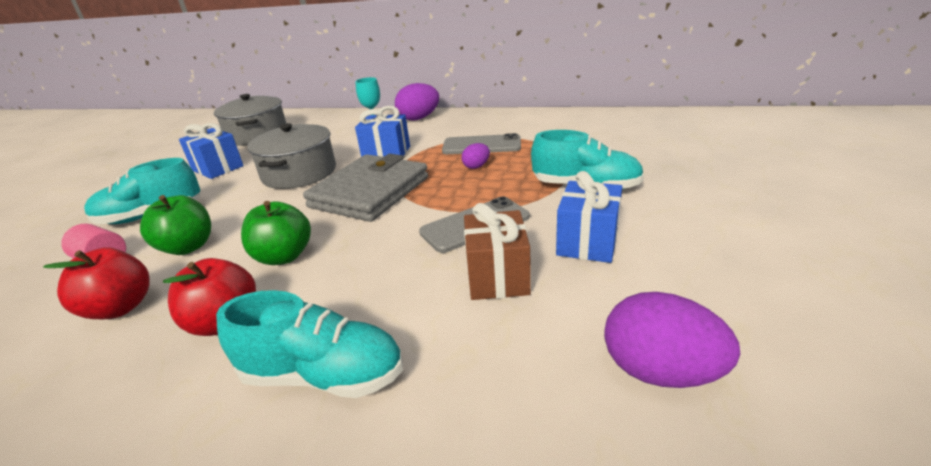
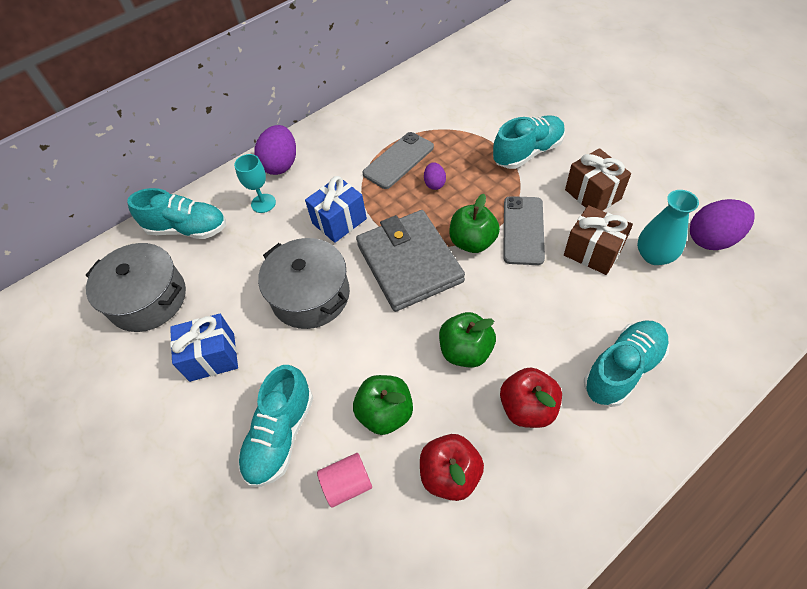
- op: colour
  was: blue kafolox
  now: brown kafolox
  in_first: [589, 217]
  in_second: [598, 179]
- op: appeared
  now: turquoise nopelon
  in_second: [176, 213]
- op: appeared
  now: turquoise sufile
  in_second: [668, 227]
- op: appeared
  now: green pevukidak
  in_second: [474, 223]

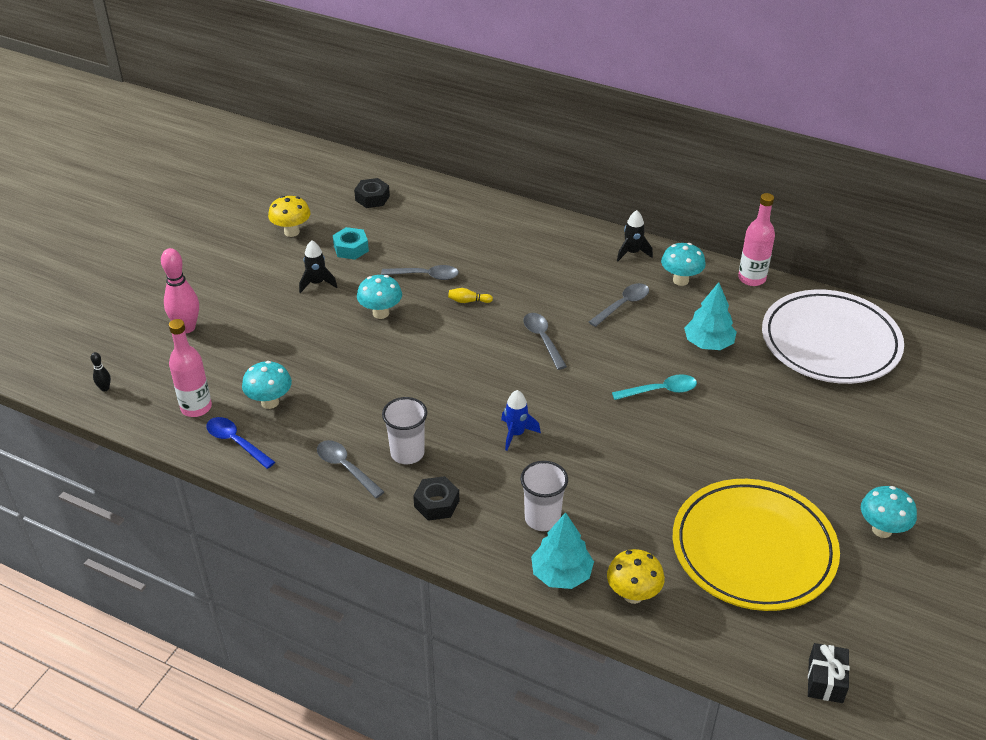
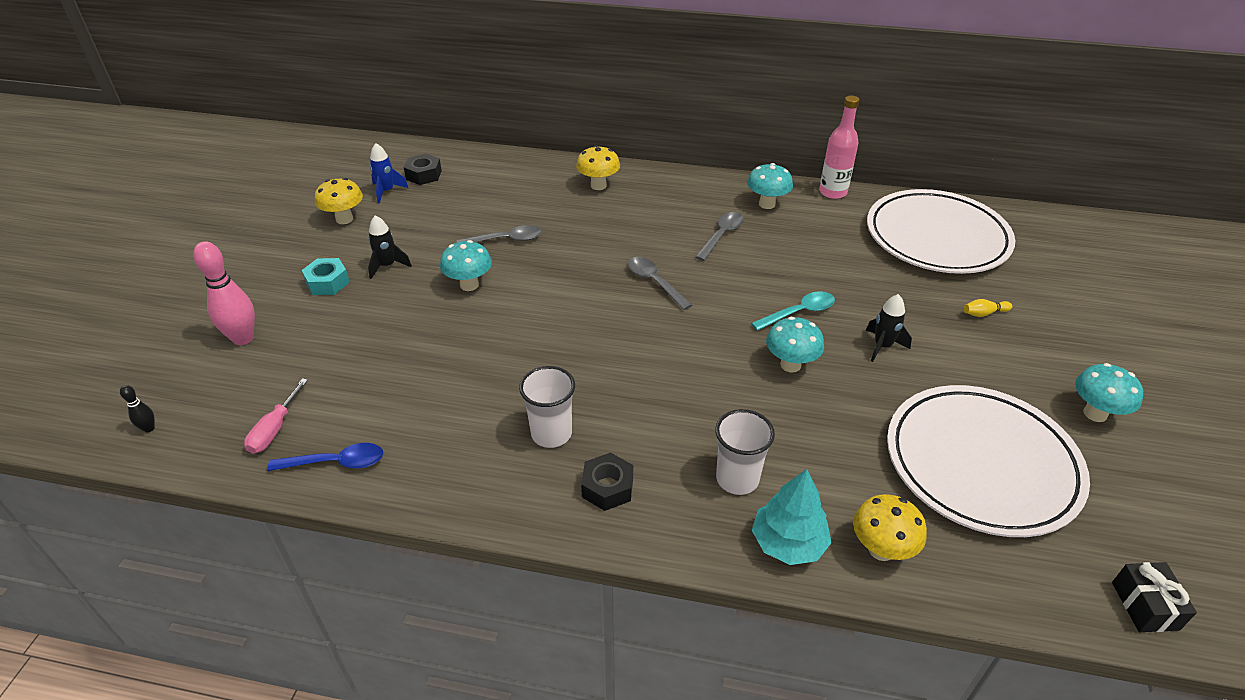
- op: relocated
  was: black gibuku
  in_first: [635, 235]
  in_second: [889, 328]
- op: relocated
  was: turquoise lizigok
  in_first: [351, 243]
  in_second: [326, 276]
- op: missing
  was: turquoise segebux
  in_first: [710, 316]
- op: relocated
  was: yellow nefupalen
  in_first: [470, 295]
  in_second: [987, 308]
- op: exchanged
  was: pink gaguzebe
  now: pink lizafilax
  in_first: [190, 368]
  in_second: [276, 416]
- op: relocated
  was: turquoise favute
  in_first: [267, 385]
  in_second: [795, 345]
- op: relocated
  was: blue gibuku
  in_first: [521, 420]
  in_second: [389, 173]
- op: spun
  was: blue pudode
  in_first: [240, 443]
  in_second: [325, 457]
  clockwise: 150
- op: missing
  was: grey pudode
  in_first: [350, 469]
- op: colour
  was: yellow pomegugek
  now: white pomegugek
  in_first: [756, 545]
  in_second: [988, 461]
- op: appeared
  now: yellow favute
  in_second: [598, 167]

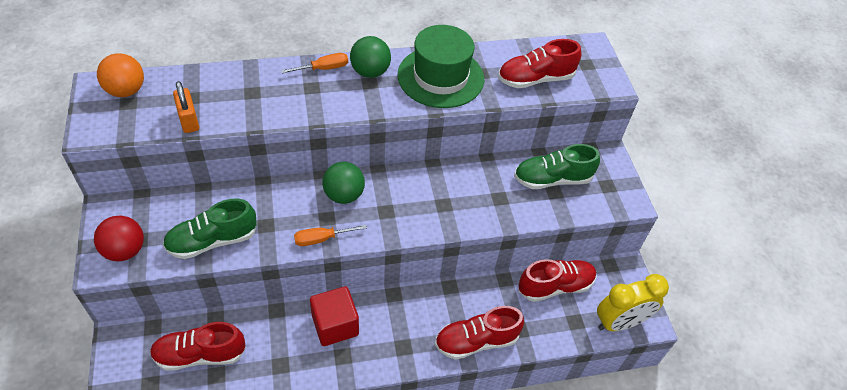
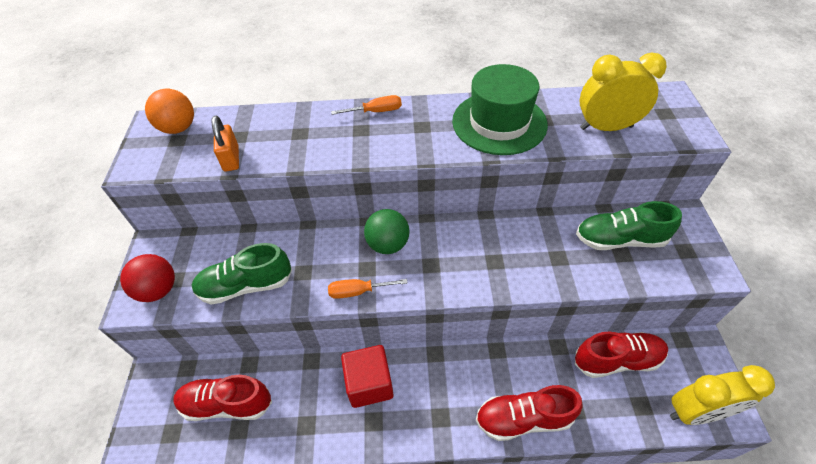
- op: missing
  was: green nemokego
  in_first: [370, 57]
- op: exchanged
  was: red nopelon
  now: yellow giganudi
  in_first: [540, 63]
  in_second: [623, 91]

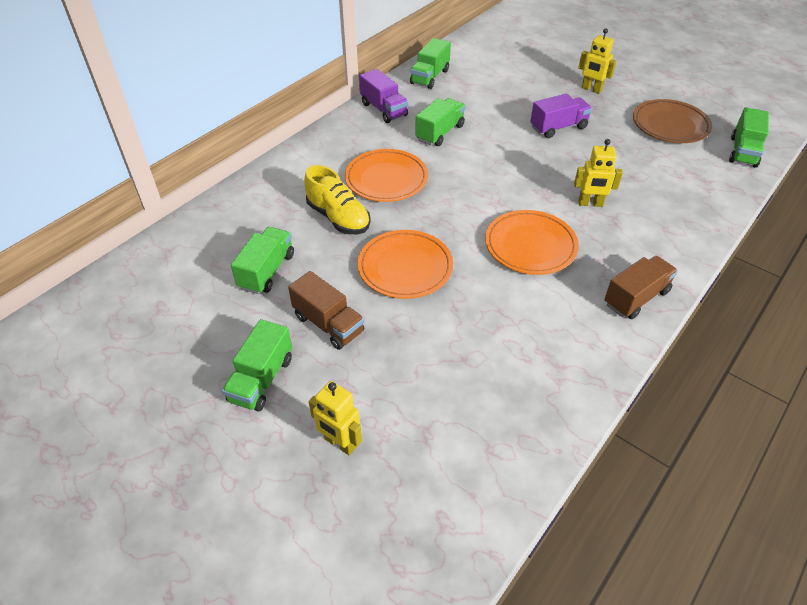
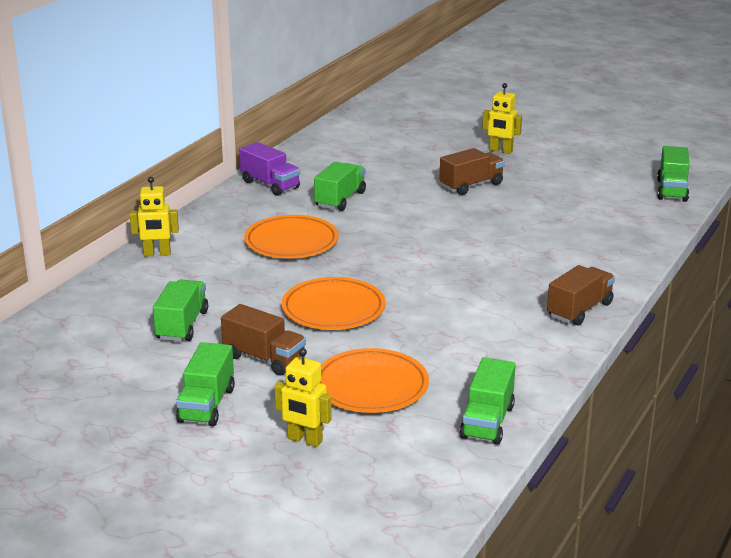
- op: relocated
  was: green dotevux
  in_first: [430, 63]
  in_second: [488, 401]
- op: colour
  was: purple dotevux
  now: brown dotevux
  in_first: [561, 115]
  in_second: [472, 171]
- op: missing
  was: brown pomegugek
  in_first: [672, 121]
- op: relocated
  was: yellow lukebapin
  in_first: [598, 173]
  in_second: [154, 216]
- op: missing
  was: yellow nopelon
  in_first: [337, 199]
- op: relocated
  was: orange pomegugek
  in_first: [532, 242]
  in_second: [374, 380]

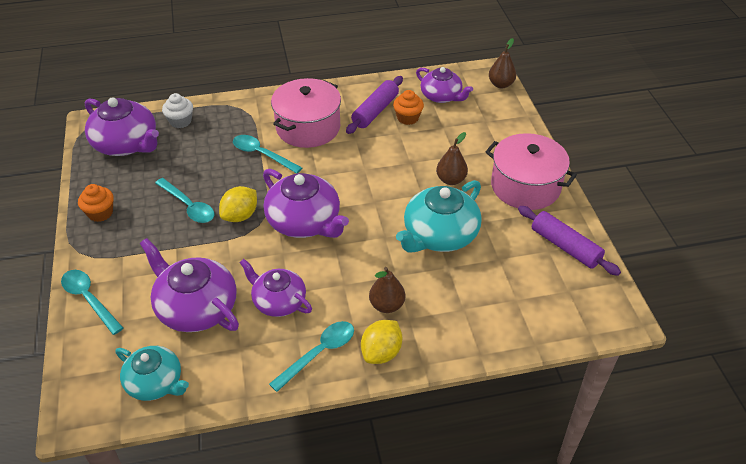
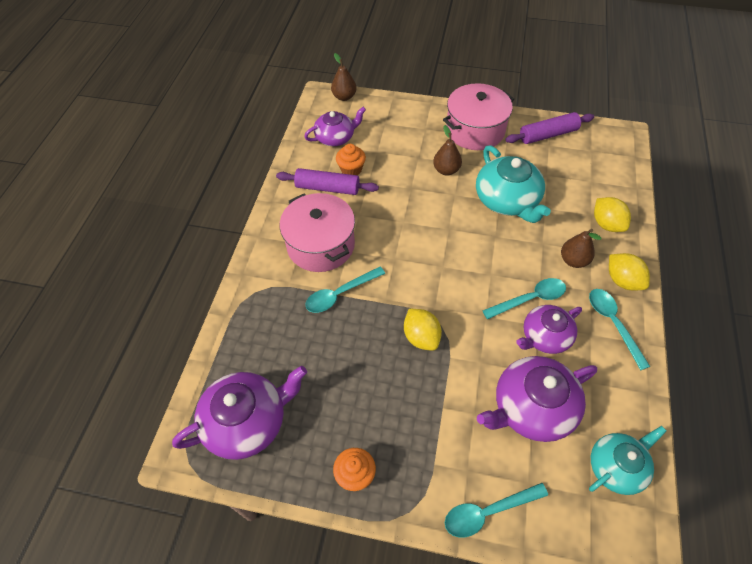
- op: spun
  was: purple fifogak
  in_first: [374, 105]
  in_second: [327, 181]
  clockwise: -45
- op: missing
  was: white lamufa
  in_first: [177, 110]
- op: missing
  was: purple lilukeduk
  in_first: [306, 203]
- op: relocated
  was: turquoise pudode
  in_first: [184, 200]
  in_second: [524, 299]
- op: appeared
  now: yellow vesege
  in_second: [612, 214]

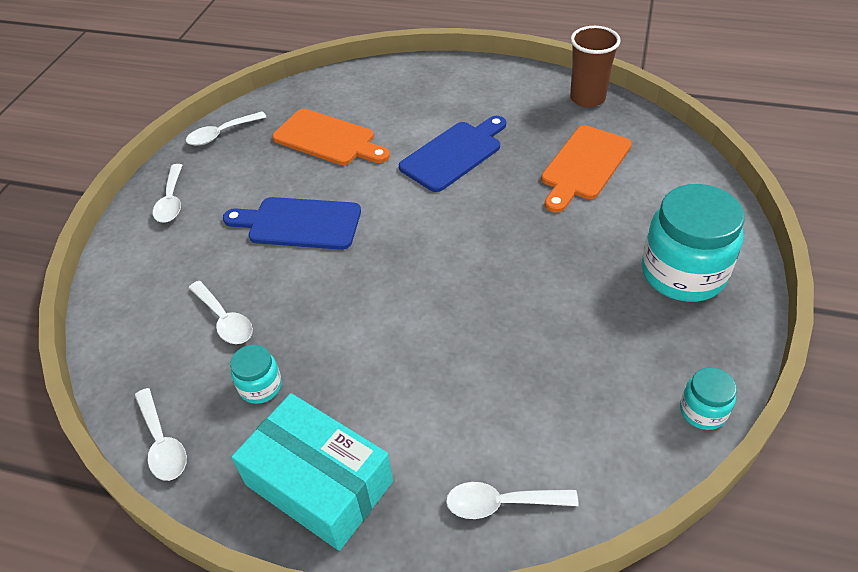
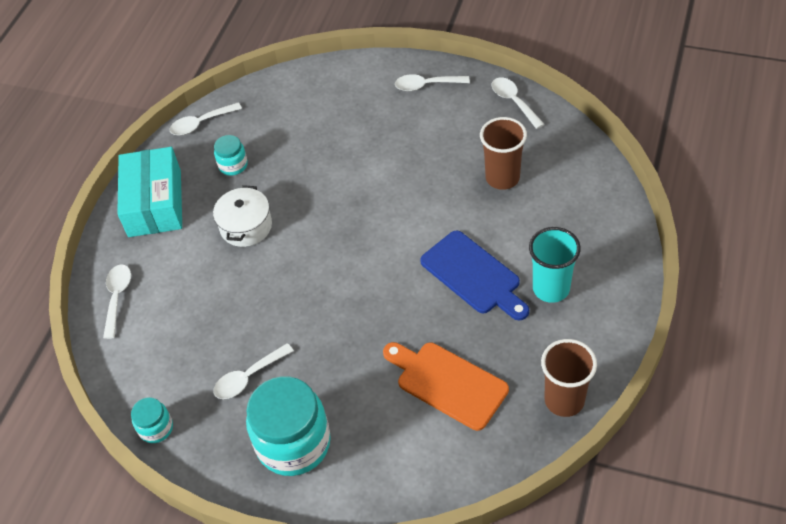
- op: exchanged
  was: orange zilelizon
  now: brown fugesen
  in_first: [331, 137]
  in_second: [503, 153]
- op: missing
  was: blue zilelizon
  in_first: [292, 223]
- op: relocated
  was: white pudode
  in_first: [221, 312]
  in_second: [253, 371]
- op: spun
  was: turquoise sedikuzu
  in_first: [312, 472]
  in_second: [149, 192]
  clockwise: -45
- op: appeared
  now: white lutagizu
  in_second: [242, 216]
- op: appeared
  now: turquoise fugesen
  in_second: [555, 265]

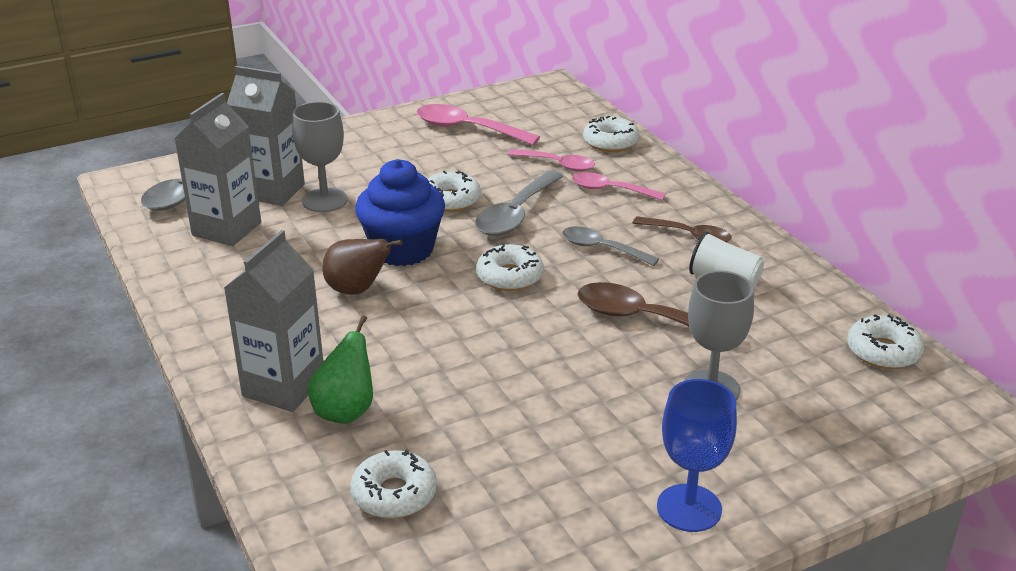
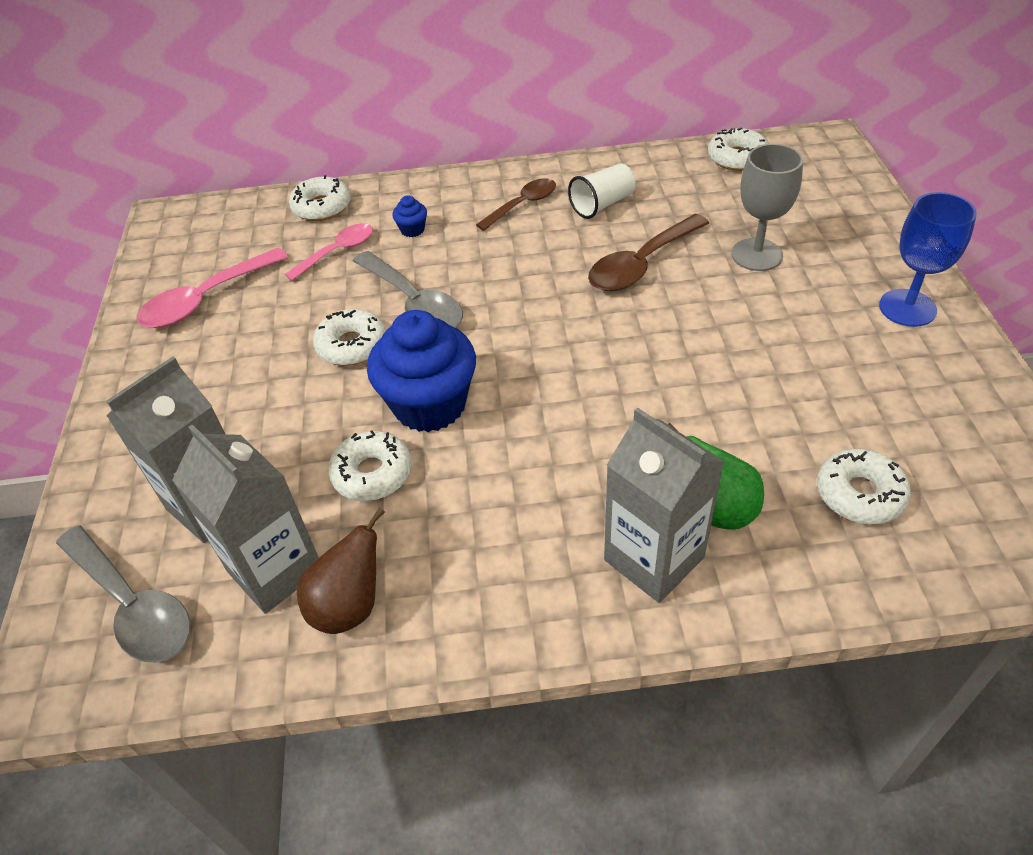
- op: missing
  was: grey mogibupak
  in_first: [320, 156]
- op: exchanged
  was: pink pudode
  now: blue lamufa
  in_first: [618, 186]
  in_second: [409, 216]
- op: missing
  was: grey pudode
  in_first: [610, 246]
- op: relocated
  was: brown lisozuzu
  in_first: [362, 267]
  in_second: [341, 570]
- op: relocated
  was: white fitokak
  in_first: [510, 267]
  in_second: [370, 465]

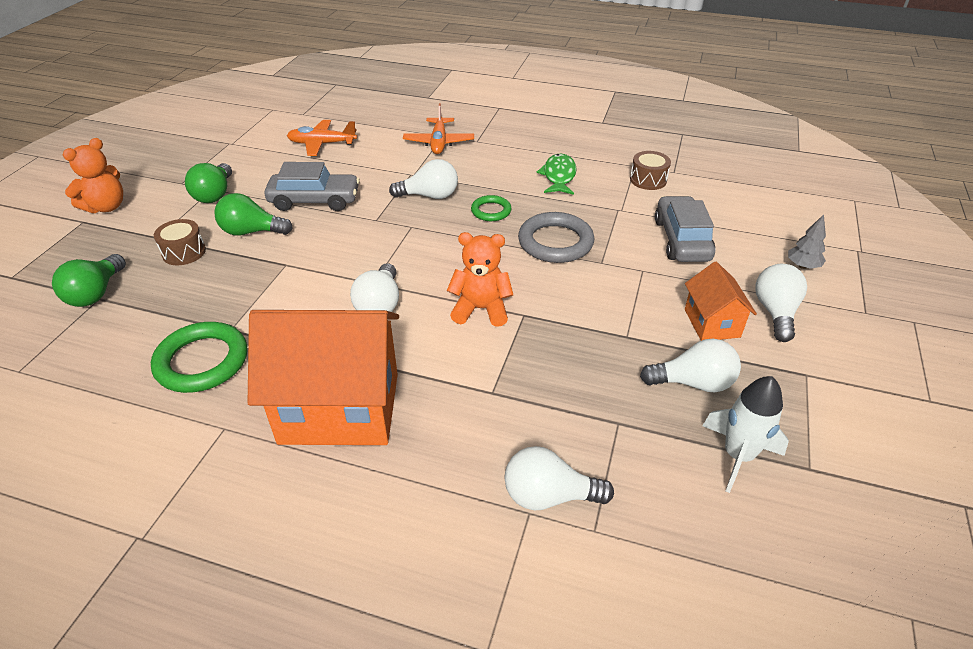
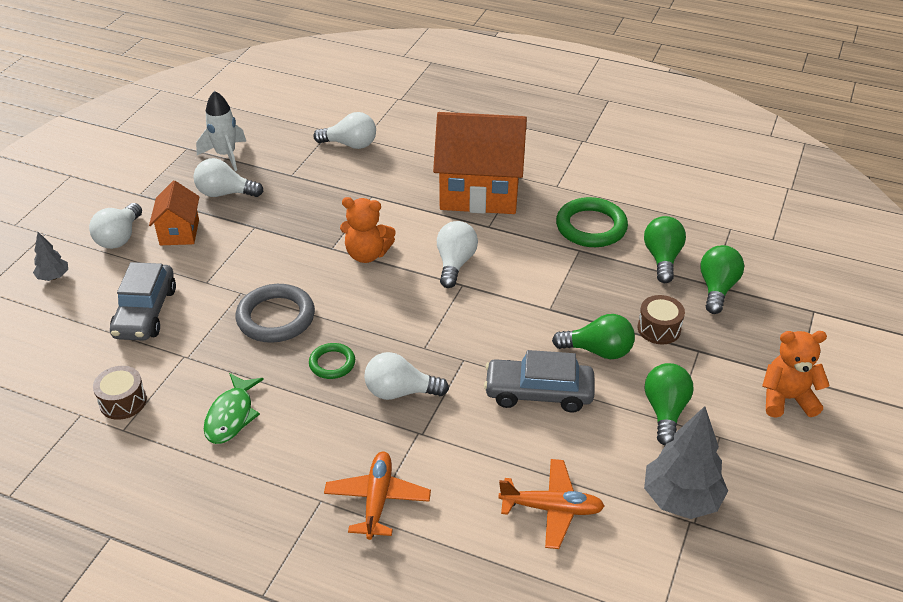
- op: spun
  was: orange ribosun
  in_first: [93, 175]
  in_second: [796, 374]
  clockwise: 45
- op: appeared
  now: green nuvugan
  in_second: [665, 249]
- op: appeared
  now: grey segebux
  in_second: [686, 462]

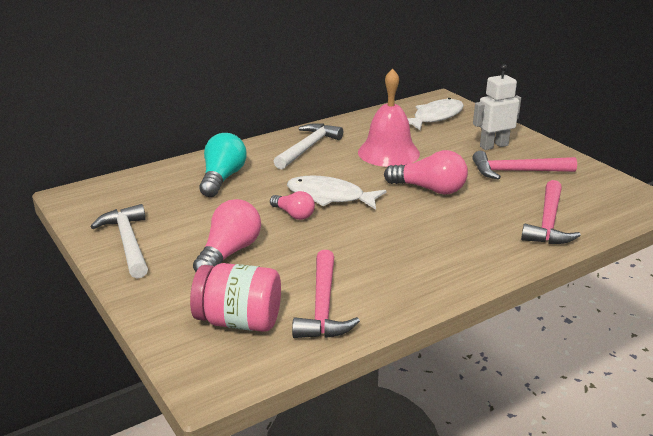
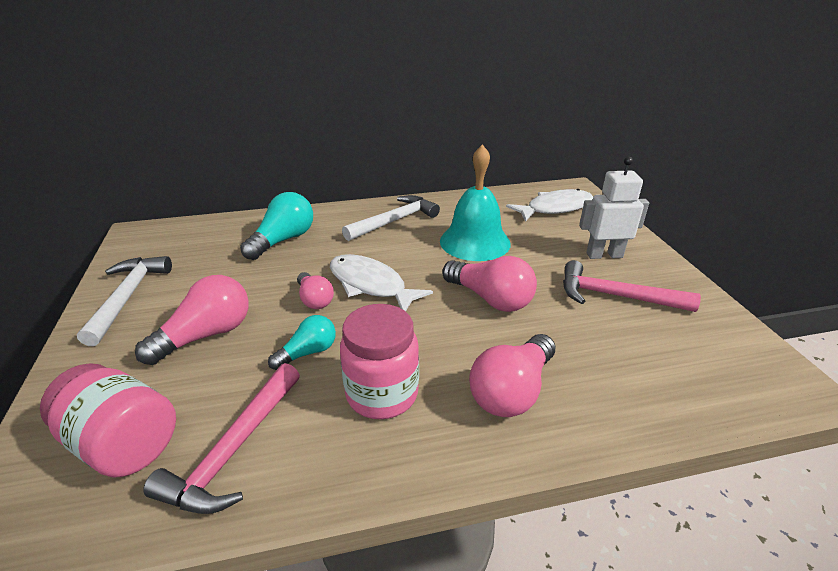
- op: colour
  was: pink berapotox
  now: turquoise berapotox
  in_first: [389, 118]
  in_second: [475, 202]
- op: missing
  was: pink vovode
  in_first: [551, 212]
- op: appeared
  now: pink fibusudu
  in_second: [379, 361]
- op: appeared
  now: turquoise nuvugan
  in_second: [302, 342]
- op: appeared
  now: pink nuvugan
  in_second: [512, 375]

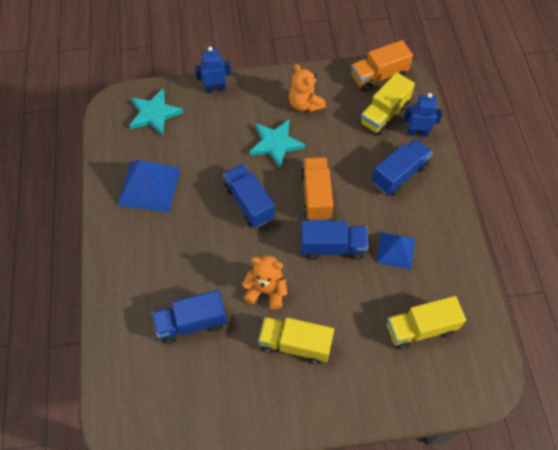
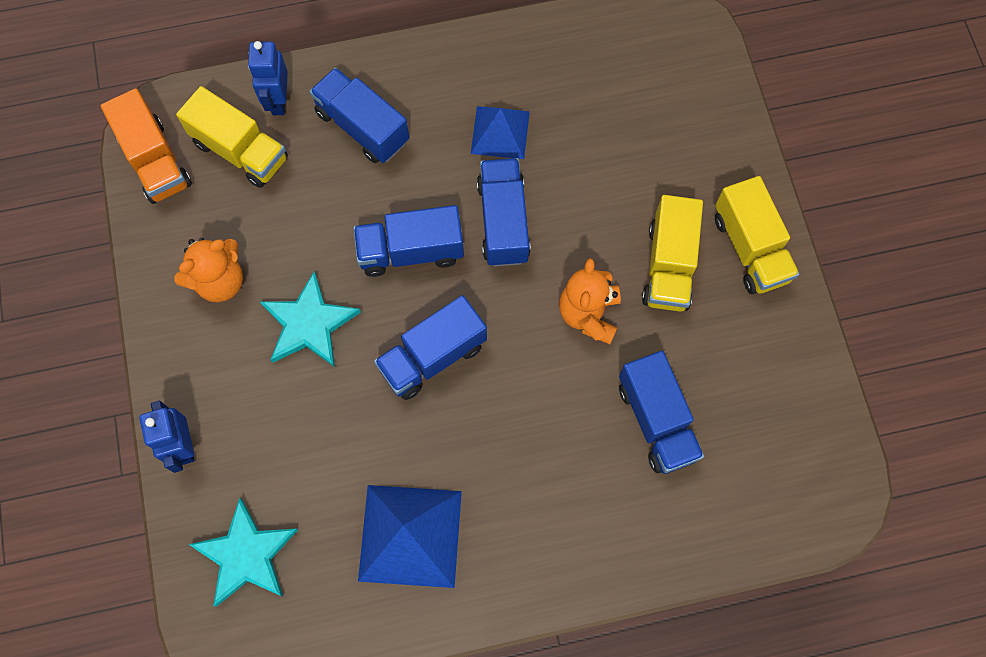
- op: colour
  was: orange dotevux
  now: blue dotevux
  in_first: [317, 189]
  in_second: [408, 241]
- op: relocated
  was: yellow dotevux
  in_first: [426, 322]
  in_second: [757, 235]

